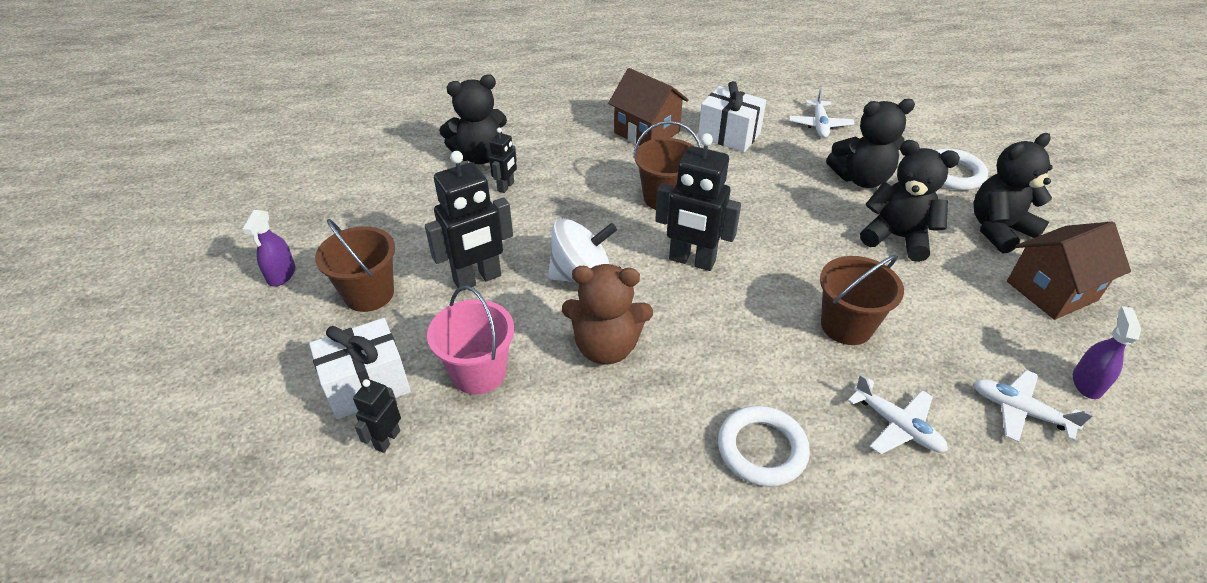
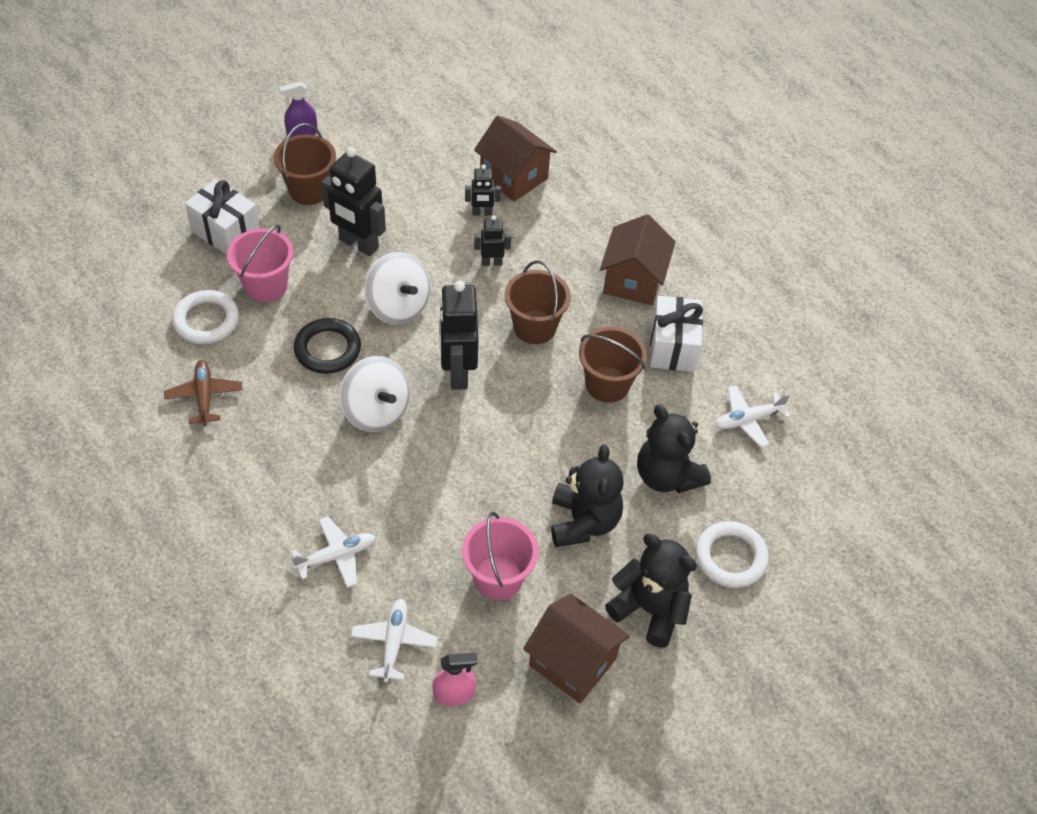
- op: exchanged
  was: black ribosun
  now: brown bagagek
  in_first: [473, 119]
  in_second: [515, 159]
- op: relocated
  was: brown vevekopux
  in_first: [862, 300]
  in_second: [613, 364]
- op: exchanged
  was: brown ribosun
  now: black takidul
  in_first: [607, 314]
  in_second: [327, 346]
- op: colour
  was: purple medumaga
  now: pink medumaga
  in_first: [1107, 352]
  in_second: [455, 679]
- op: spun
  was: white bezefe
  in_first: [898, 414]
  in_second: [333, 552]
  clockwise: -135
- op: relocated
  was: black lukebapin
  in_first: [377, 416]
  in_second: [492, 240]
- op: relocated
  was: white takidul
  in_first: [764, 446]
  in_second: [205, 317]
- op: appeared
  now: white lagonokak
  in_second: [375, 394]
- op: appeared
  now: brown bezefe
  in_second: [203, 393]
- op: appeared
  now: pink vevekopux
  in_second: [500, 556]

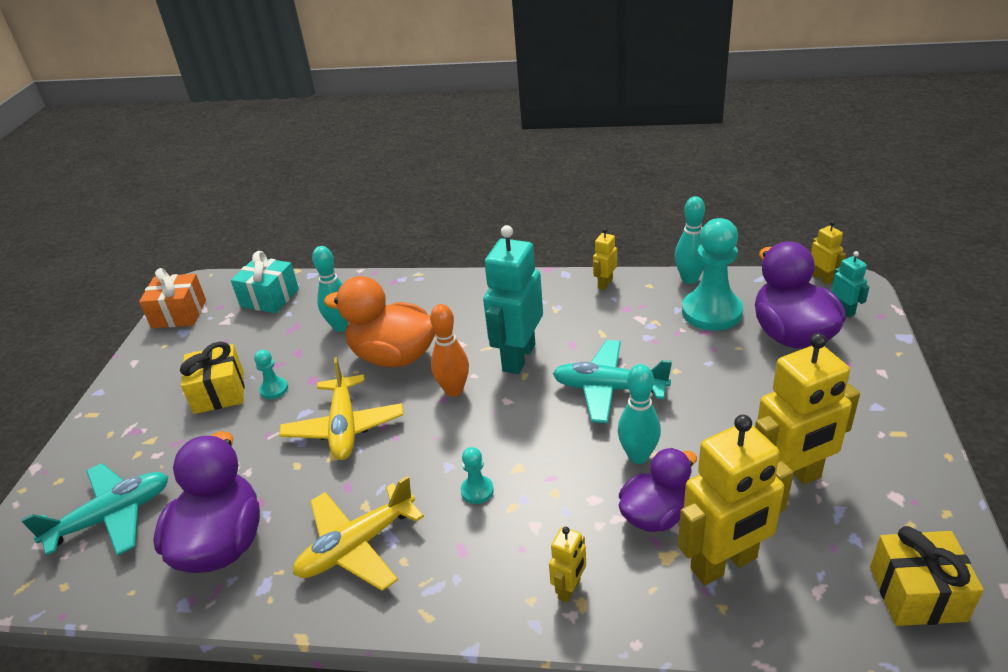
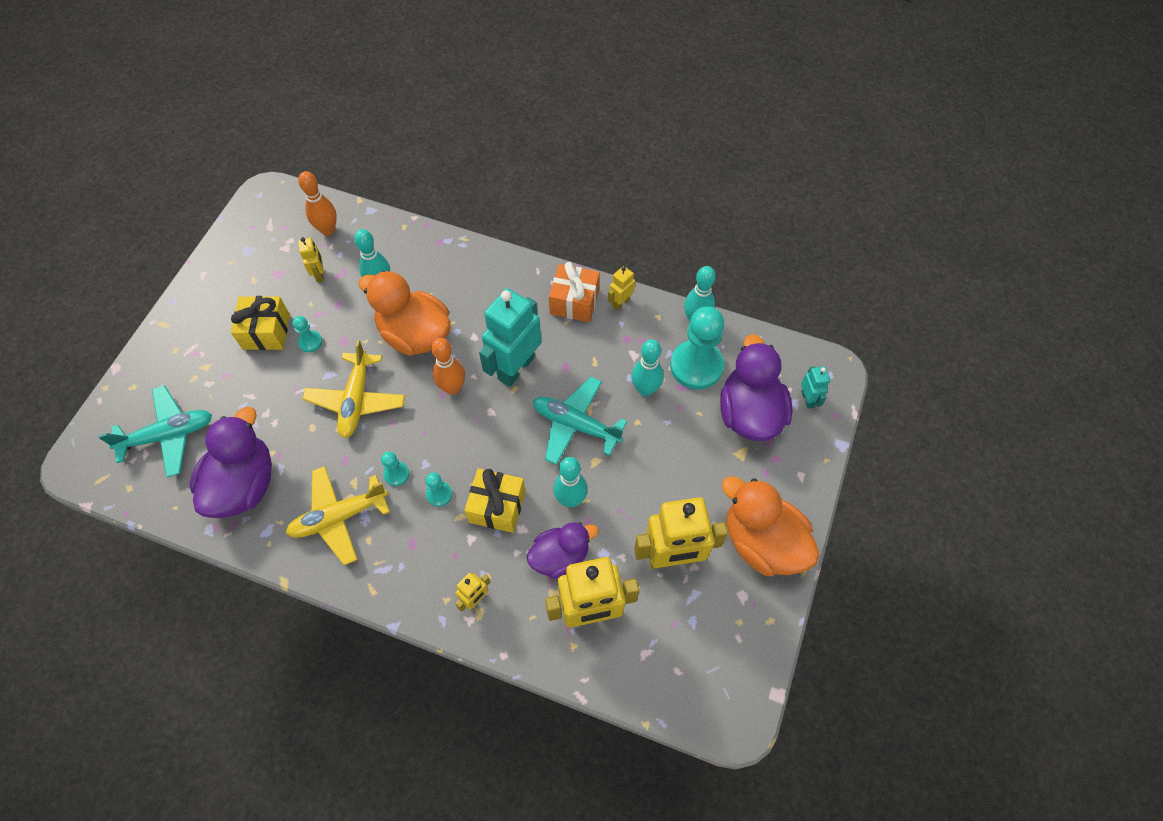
- op: relocated
  was: yellow lukebapin
  in_first: [828, 252]
  in_second: [311, 260]
- op: exchanged
  was: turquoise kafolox
  now: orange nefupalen
  in_first: [265, 282]
  in_second: [317, 203]
- op: relocated
  was: orange kafolox
  in_first: [172, 298]
  in_second: [574, 292]
- op: relocated
  was: yellow kafolox
  in_first: [927, 576]
  in_second: [494, 500]
- op: appeared
  now: turquoise nefupalen
  in_second: [647, 367]
- op: appeared
  now: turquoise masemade
  in_second: [395, 469]
- op: appeared
  now: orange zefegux
  in_second: [771, 526]

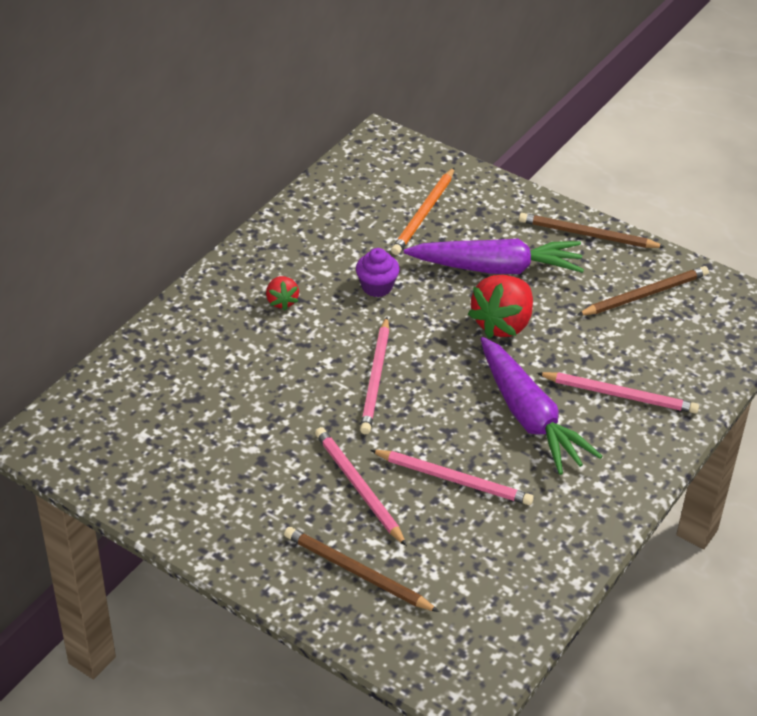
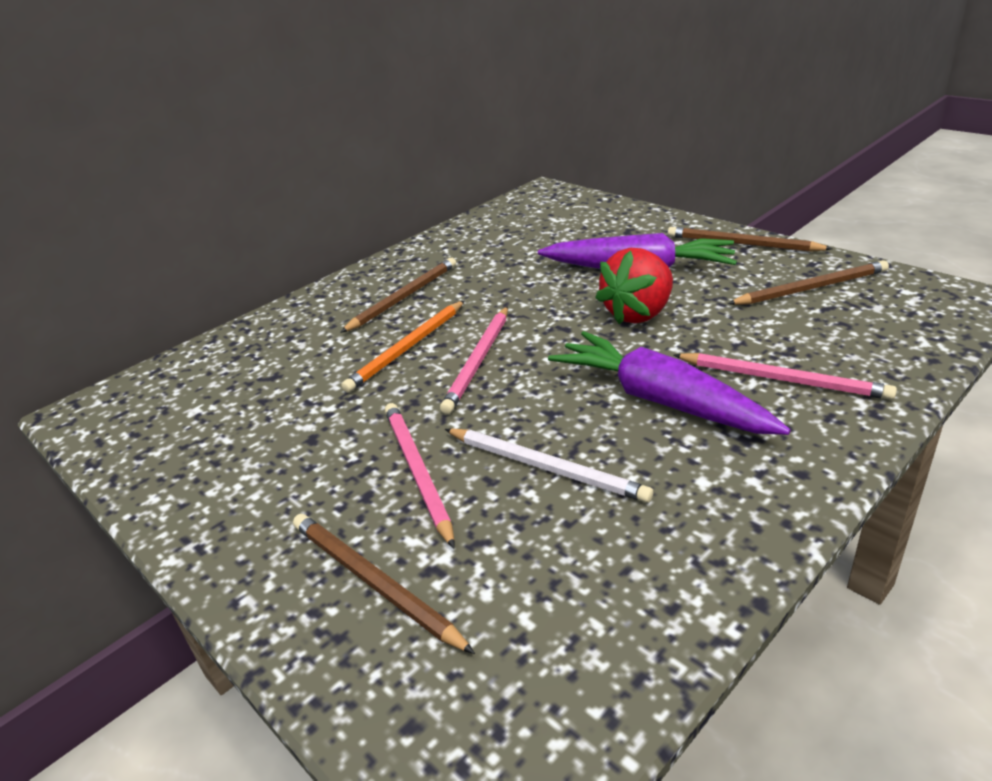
- op: relocated
  was: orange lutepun
  in_first: [423, 211]
  in_second: [403, 346]
- op: missing
  was: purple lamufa
  in_first: [378, 272]
- op: exchanged
  was: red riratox
  now: brown lutepun
  in_first: [282, 293]
  in_second: [398, 295]
- op: spun
  was: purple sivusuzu
  in_first: [541, 406]
  in_second: [669, 383]
  clockwise: 150
- op: colour
  was: pink lutepun
  now: white lutepun
  in_first: [452, 477]
  in_second: [549, 465]

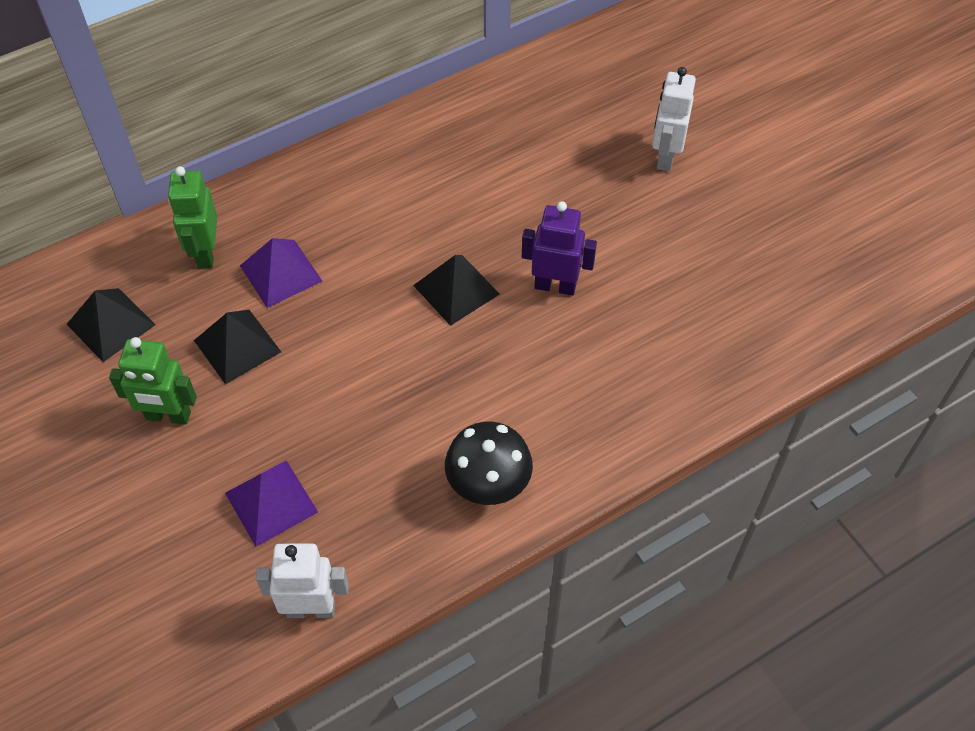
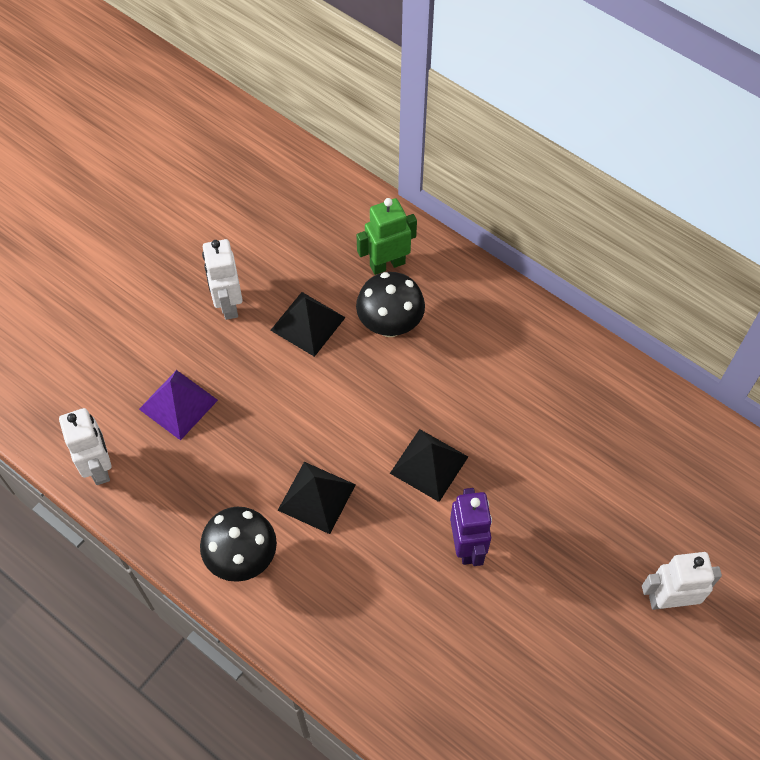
- op: exchanged
  was: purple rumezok
  now: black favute
  in_first: [281, 273]
  in_second: [390, 304]
- op: relocated
  was: black rumezok
  in_first: [111, 325]
  in_second: [317, 498]
- op: colour
  was: green lukebapin
  now: white lukebapin
  in_first: [153, 381]
  in_second: [222, 279]

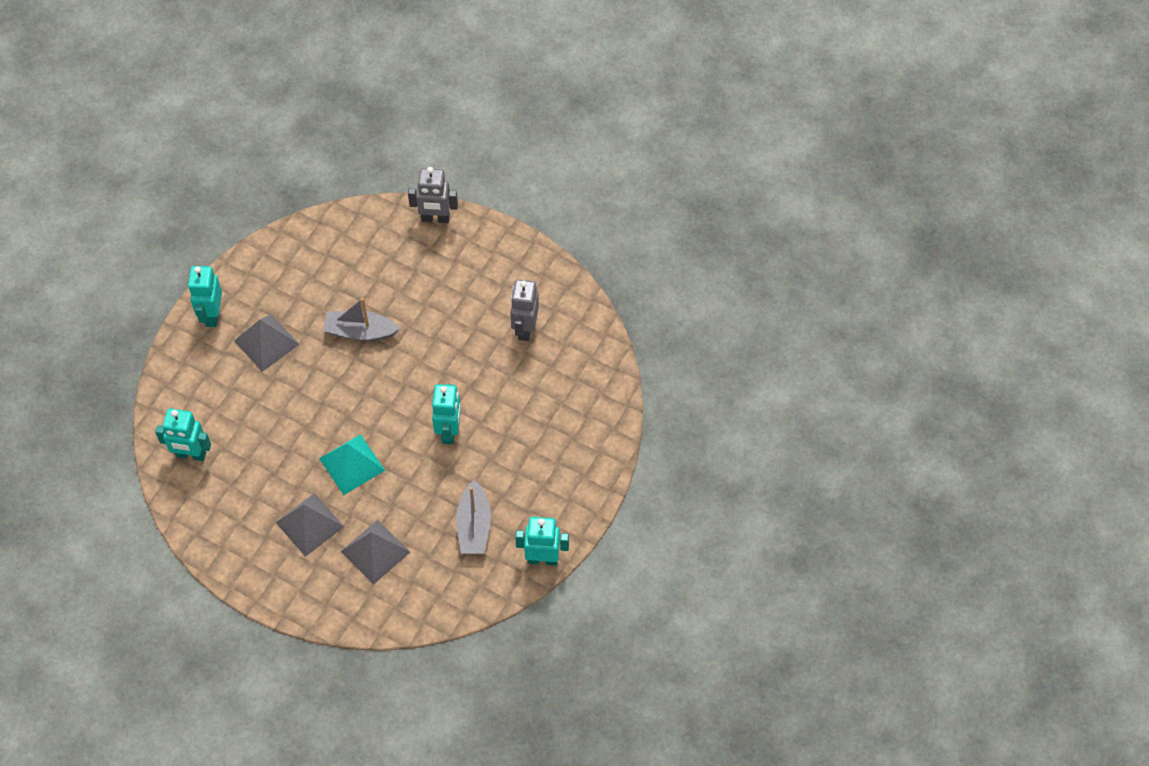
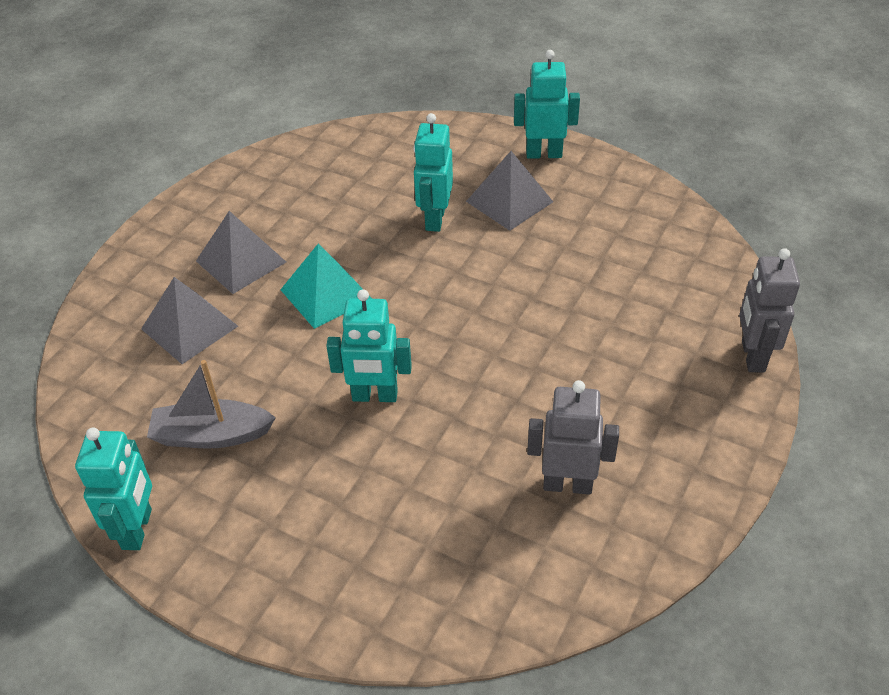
- op: missing
  was: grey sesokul
  in_first: [361, 319]
- op: relocated
  was: turquoise lukebapin
  in_first: [183, 434]
  in_second: [433, 172]

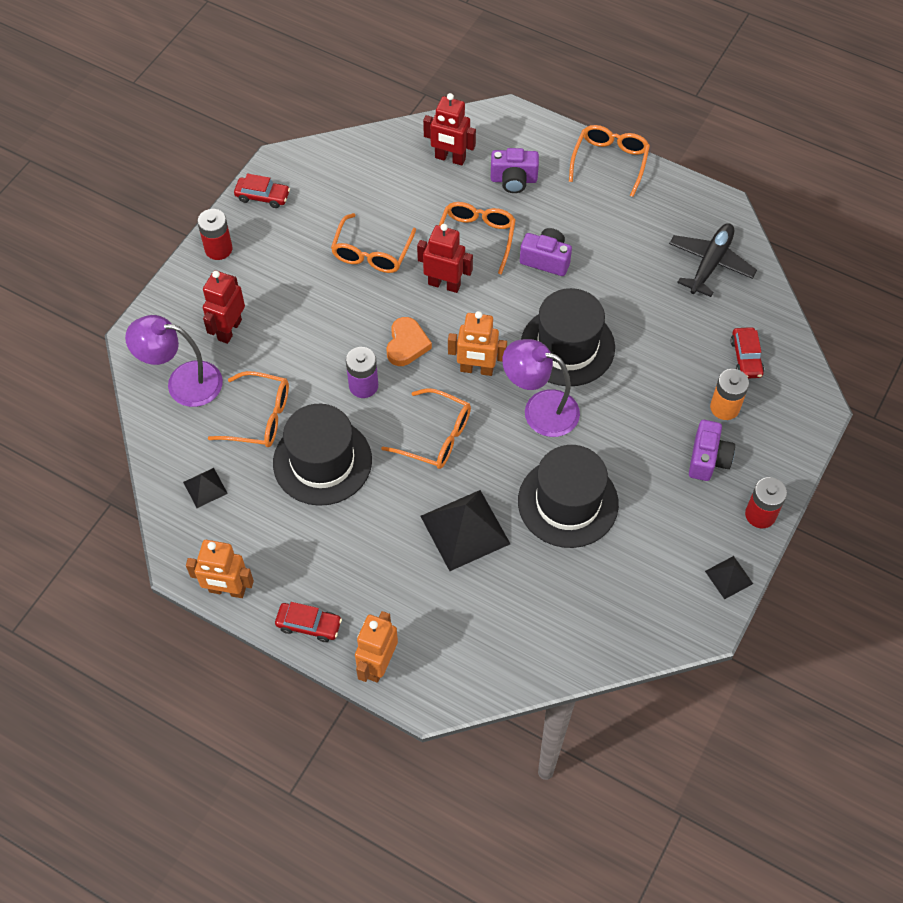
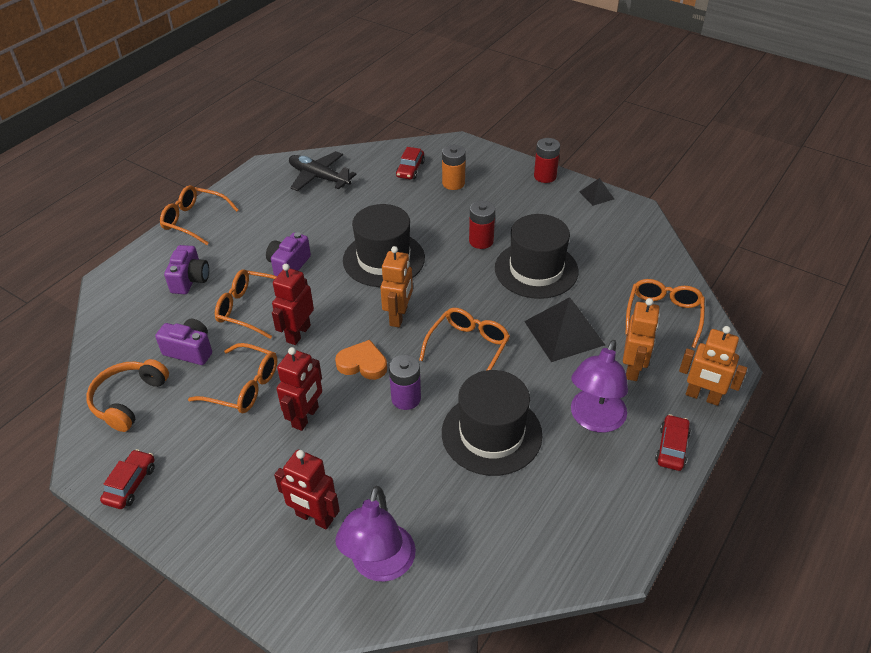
- op: relocated
  was: red lukebapin
  in_first: [449, 129]
  in_second: [299, 389]
- op: relocated
  was: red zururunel
  in_first: [215, 234]
  in_second: [482, 225]
- op: spun
  was: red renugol
  in_first: [747, 352]
  in_second: [410, 163]
  clockwise: 105
- op: relocated
  was: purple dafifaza
  in_first: [541, 388]
  in_second: [599, 386]
- op: relocated
  was: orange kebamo
  in_first: [248, 409]
  in_second: [665, 313]
- op: relocated
  was: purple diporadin
  in_first: [712, 450]
  in_second: [183, 342]
- op: missing
  was: black rumezok
  in_first: [205, 488]
- op: relocated
  was: orange lukebapin
  in_first: [220, 569]
  in_second: [641, 339]
- op: appeared
  now: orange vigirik
  in_second: [127, 395]

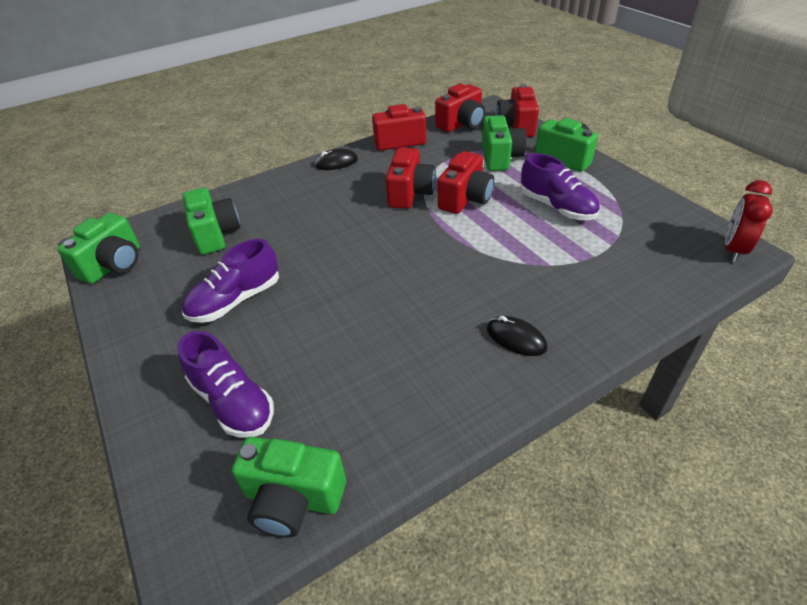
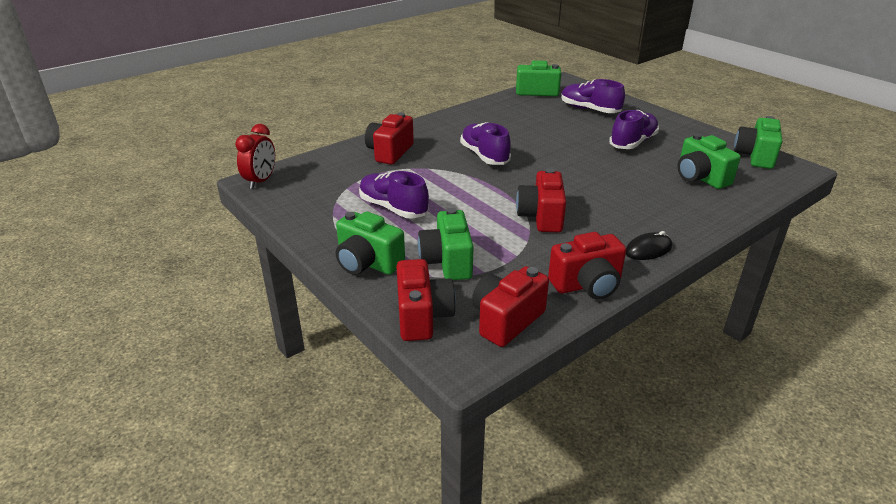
- op: relocated
  was: red diporadin
  in_first: [466, 182]
  in_second: [389, 138]
- op: missing
  was: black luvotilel
  in_first: [516, 336]
- op: appeared
  now: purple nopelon
  in_second: [485, 143]

